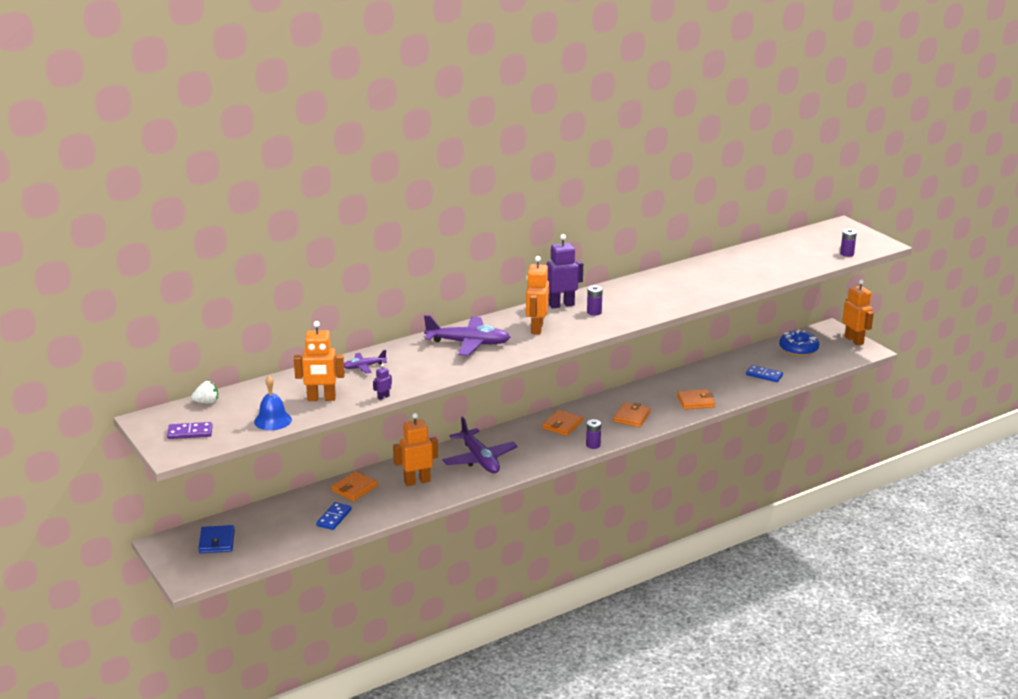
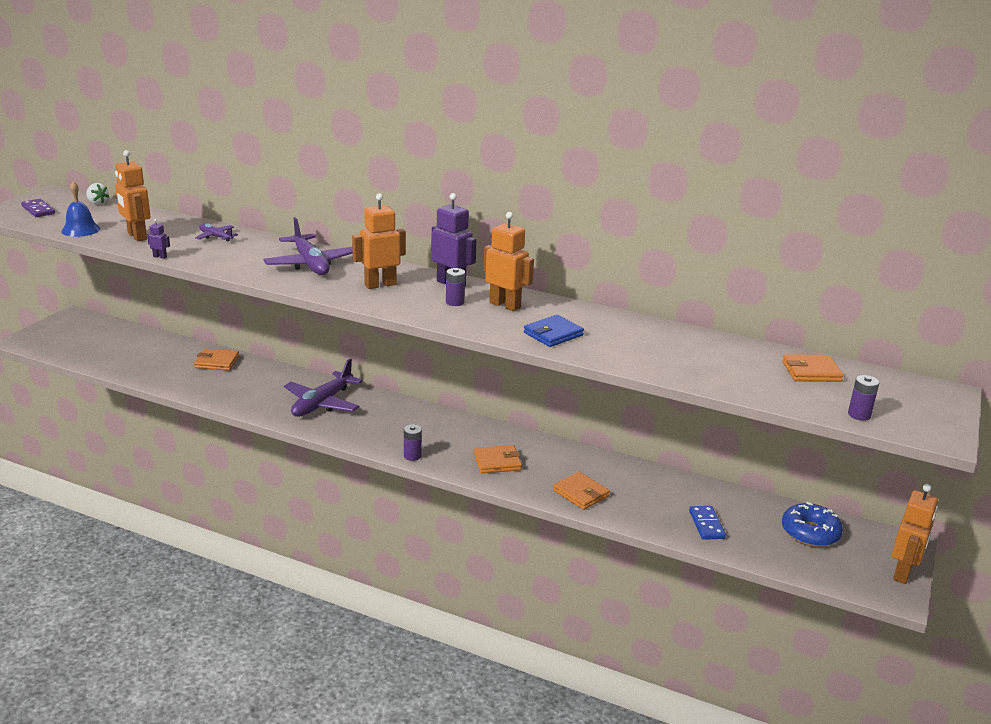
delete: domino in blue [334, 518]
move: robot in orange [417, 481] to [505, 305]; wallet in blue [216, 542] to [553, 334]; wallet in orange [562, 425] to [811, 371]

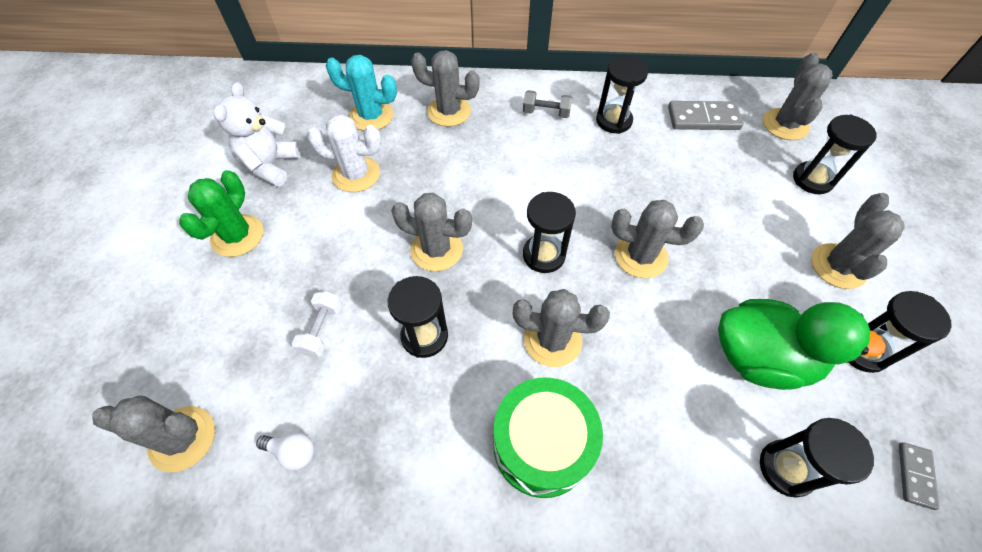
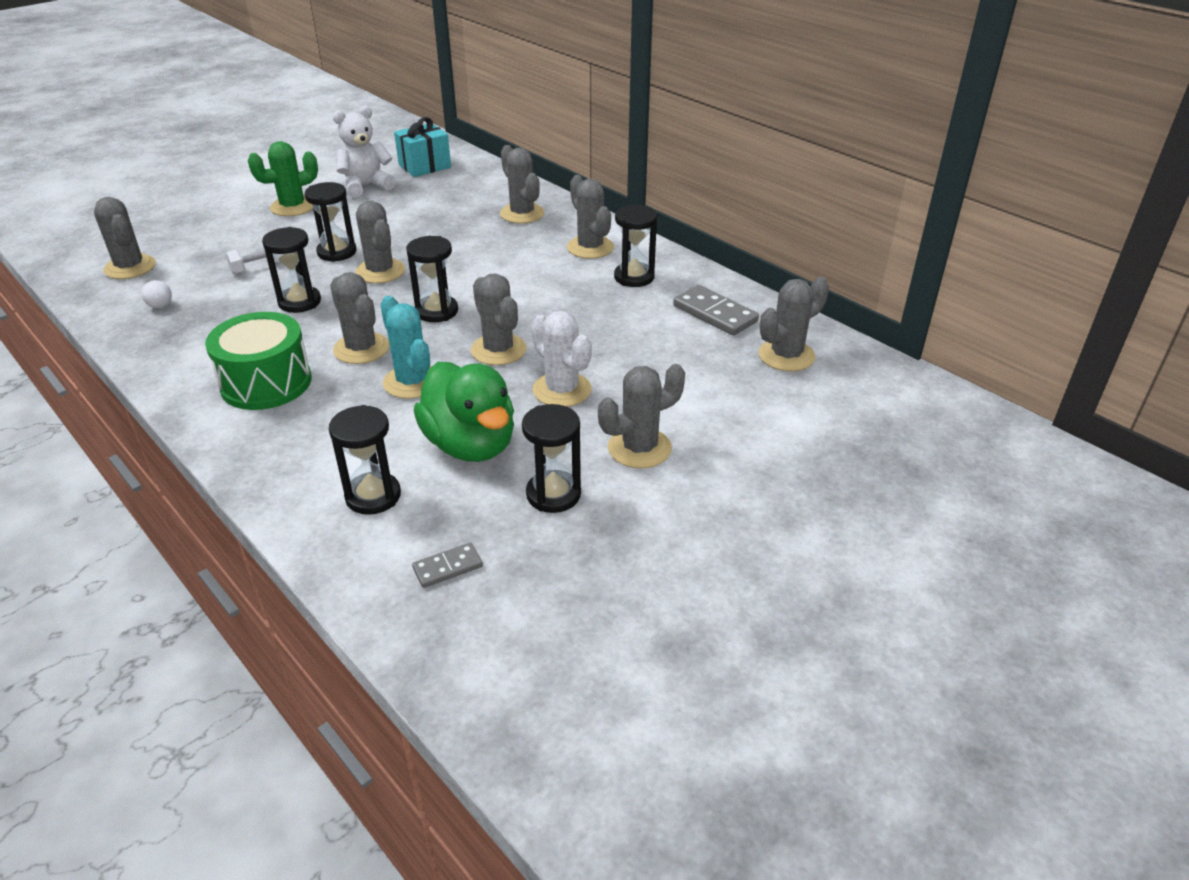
insert: gift in turquoise [424, 166]
move: hourglass in black [812, 179] to [337, 252]; cactus in turquoise [371, 116] to [412, 382]; cactus in white [356, 174] to [562, 390]
replace: dumbbell in grey [546, 113] to cactus in grey [590, 247]

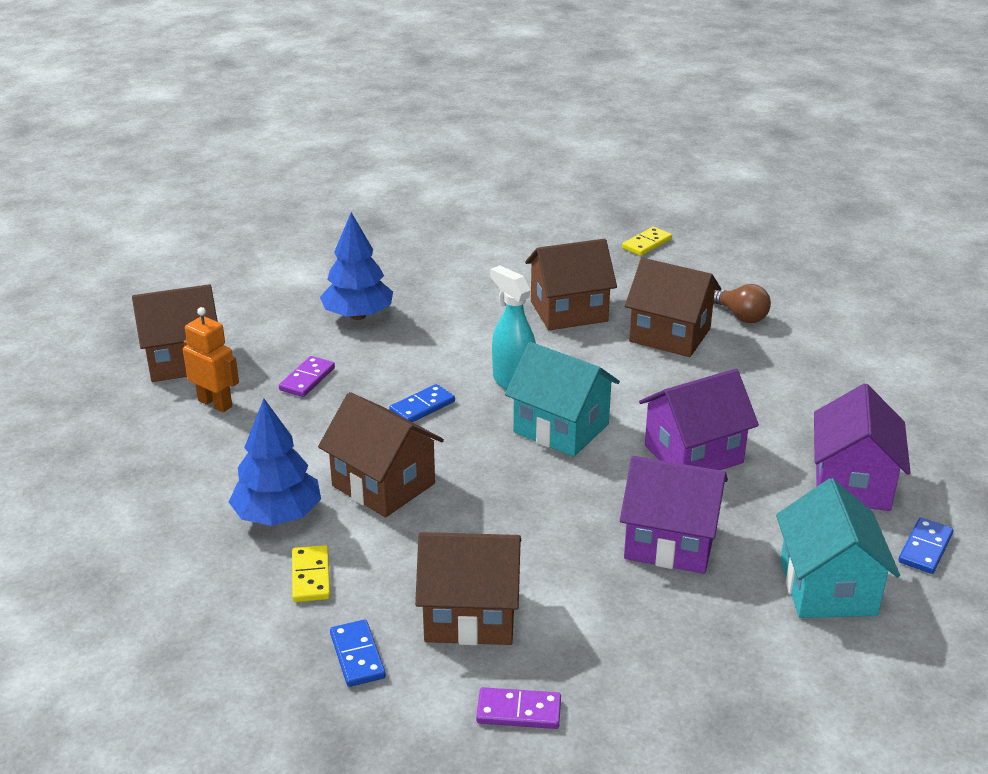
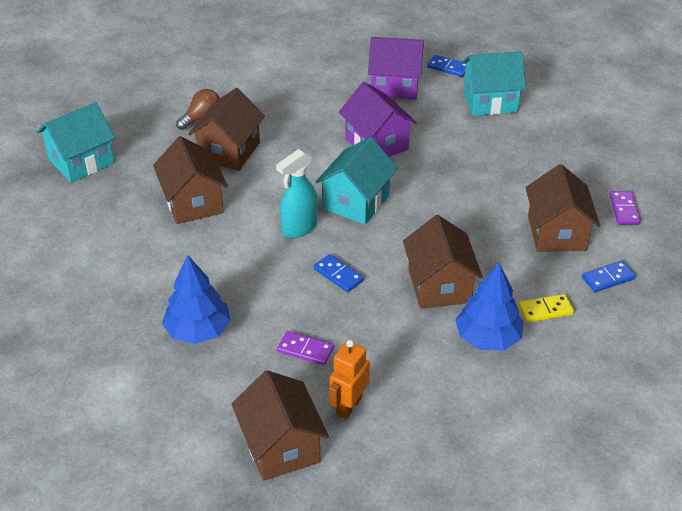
delete: house in purple [670, 542]
replace: domino in yellow [647, 244] to house in turquoise [81, 161]
rotate: house in brown [383, 485] = [439, 286] 45 degrees counterclockwise

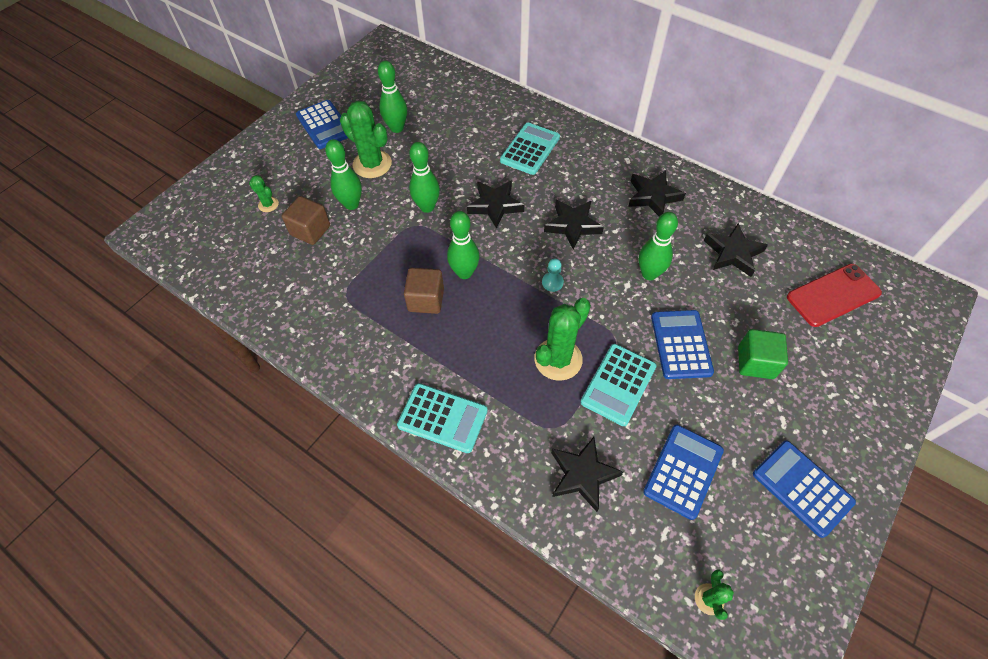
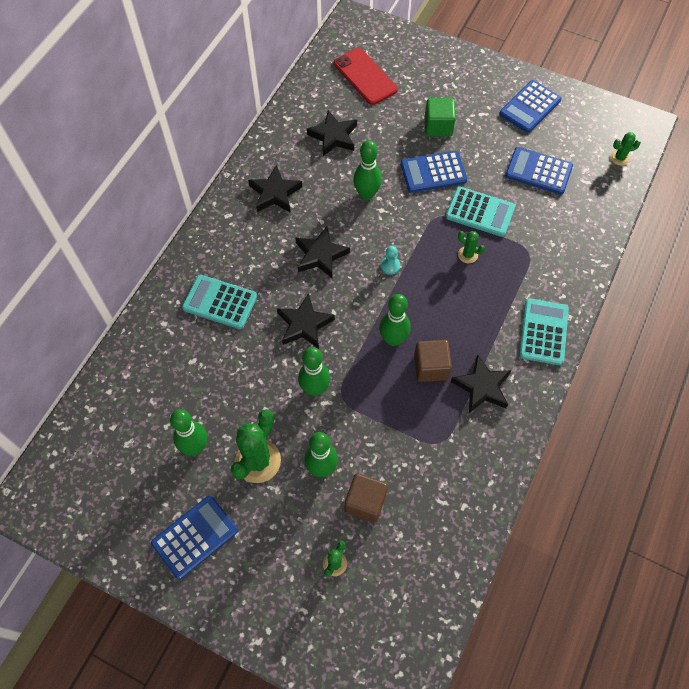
move: star in black [582, 475] to [482, 387]
resize: cactus in green [558, 359] = [467, 255] x0.50

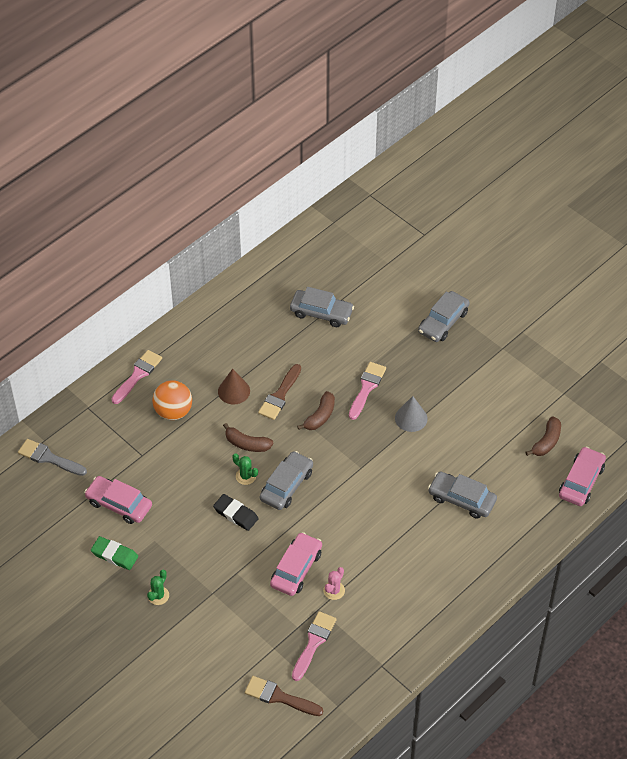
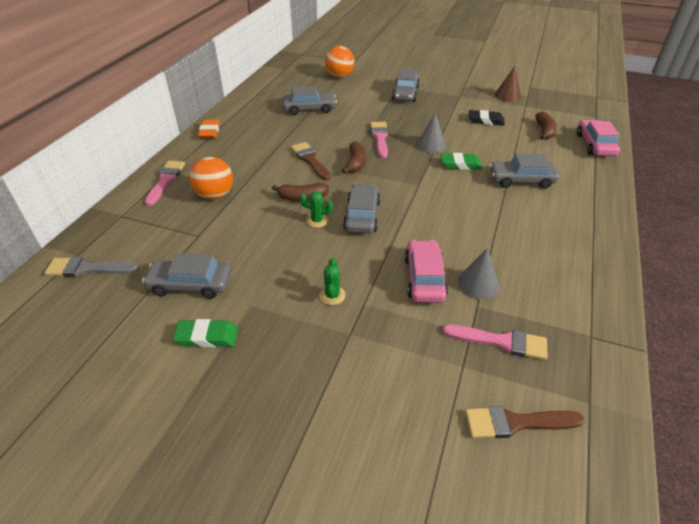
insert: eraser in orange [210, 132]; ball in orange [339, 76]; eraser in green [460, 164]
move: cactus in green [158, 595] to [332, 295]; eraser in black [235, 514] to [485, 120]; cone in brown [234, 391] to [507, 95]
replace: cactus in pink [334, 590] to cone in grey [478, 284]
recolor: car in pink [119, 504] to car in grey [190, 284]
rotate: brush in brown [280, 395] = [310, 160] 150 degrees clockwise; brush in pink [314, 642] = [501, 342] 105 degrees clockwise

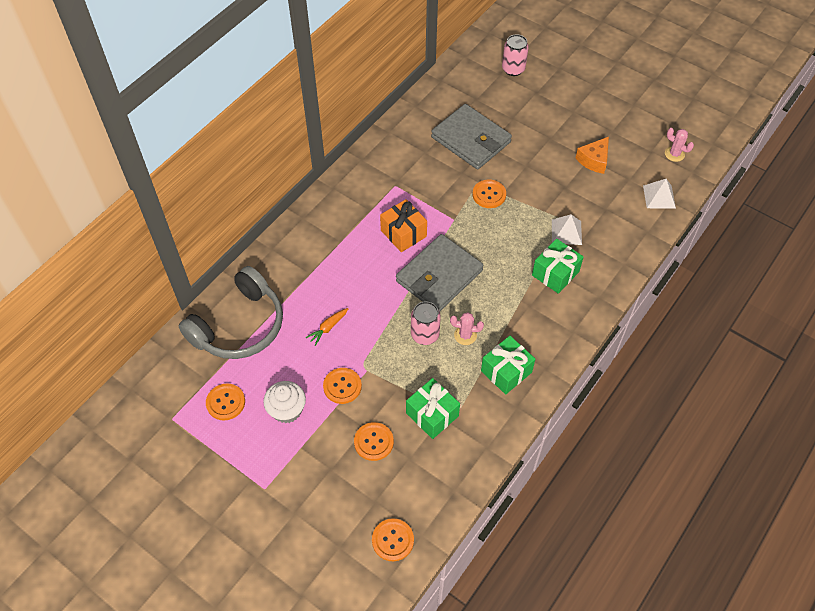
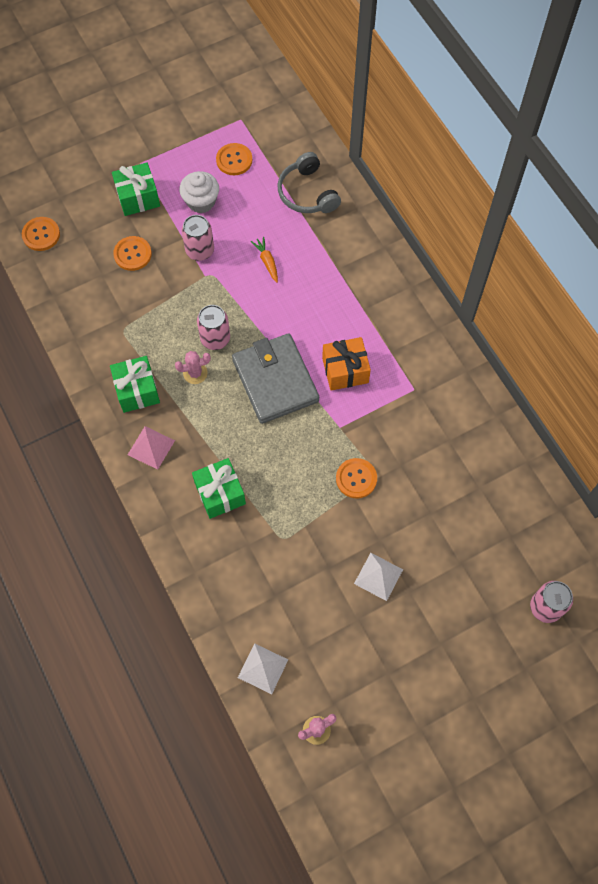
delete: wallet in grey [471, 140]; cheese in orange [594, 160]
insert: pyramid in pink [151, 447]
move: gift in green [432, 414] to [138, 197]; pyramid in white [566, 232] to [378, 576]
replace: button in orange [342, 386] to can in pink [200, 250]
rotate: cactus in pink [465, 335] = [195, 373] 45 degrees clockwise
resize: headphones in grey [239, 326] = [307, 193] x0.66

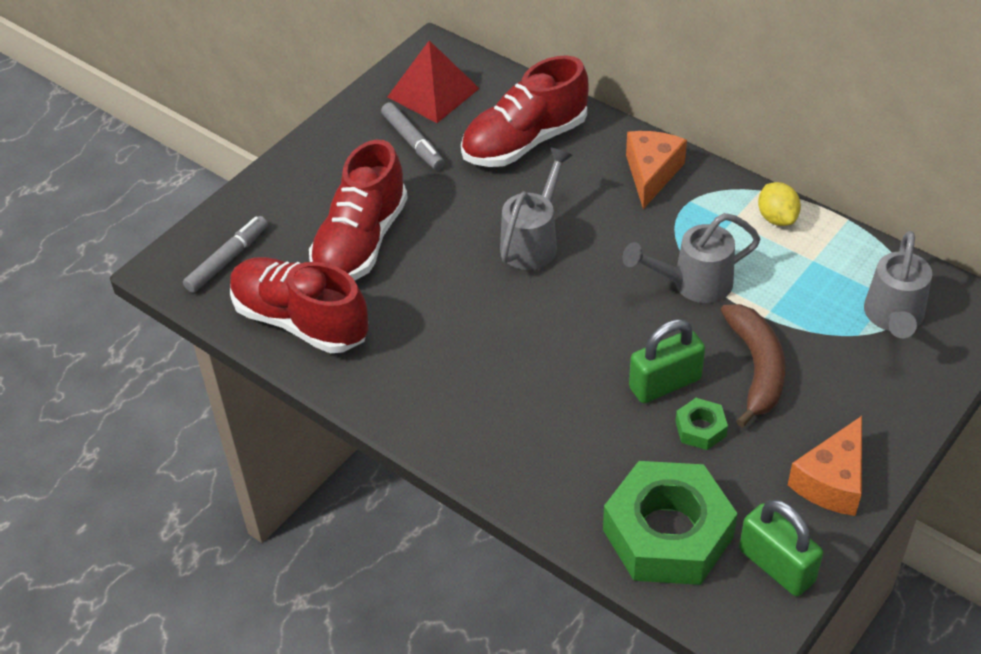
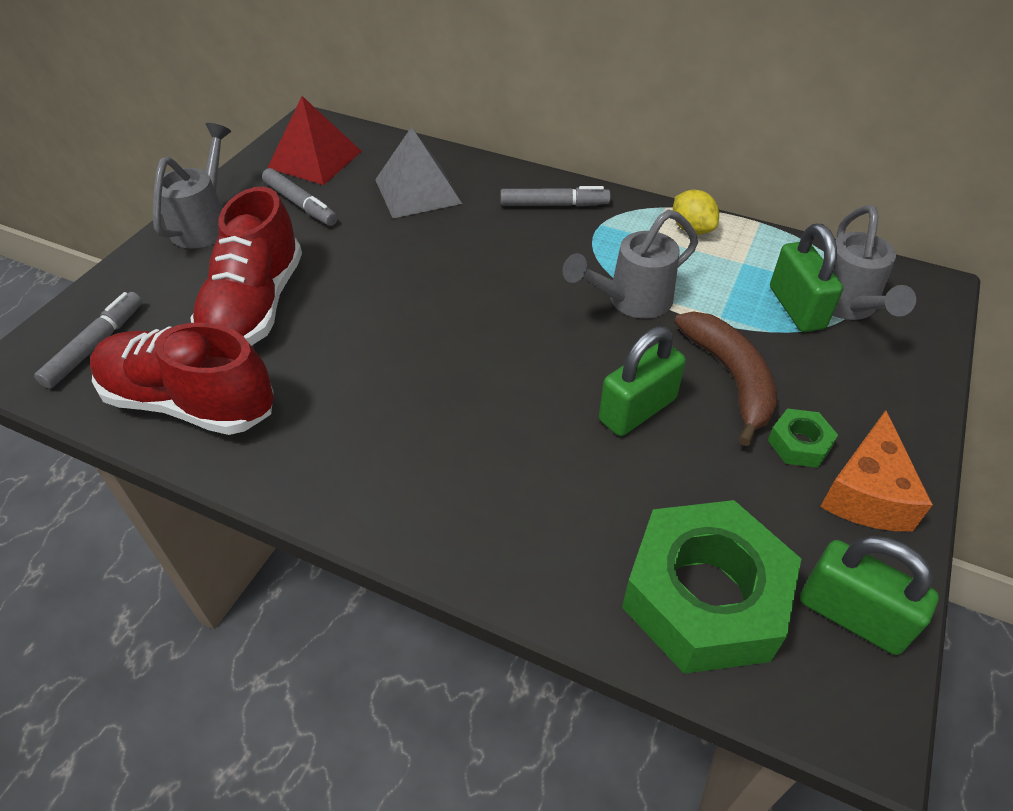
insert: padlock in green [796, 308]
move: watering can in grey [533, 241] to [205, 223]; nut in green [700, 429] to [799, 444]
replace: shoe in red [524, 142] to pyramid in grey [418, 191]; cheese in orange [651, 174] to marker in grey [554, 205]

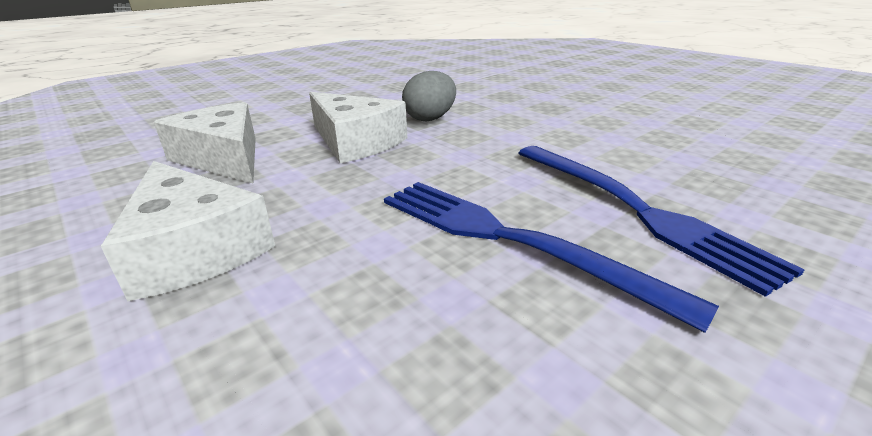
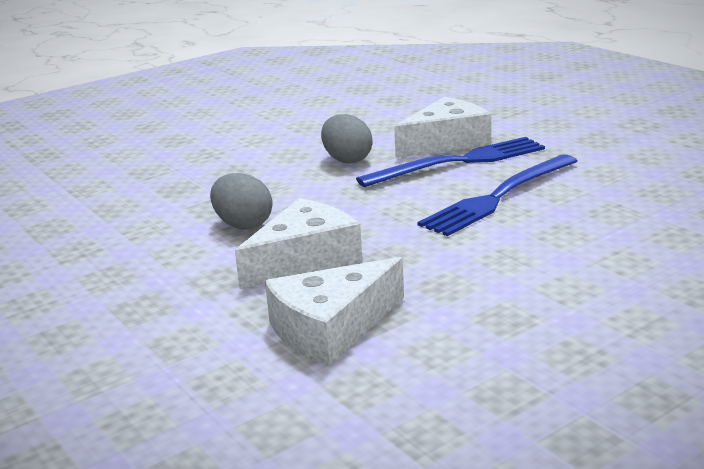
insert: egg in grey [347, 160]
move: cheese in white [194, 248] to [446, 142]

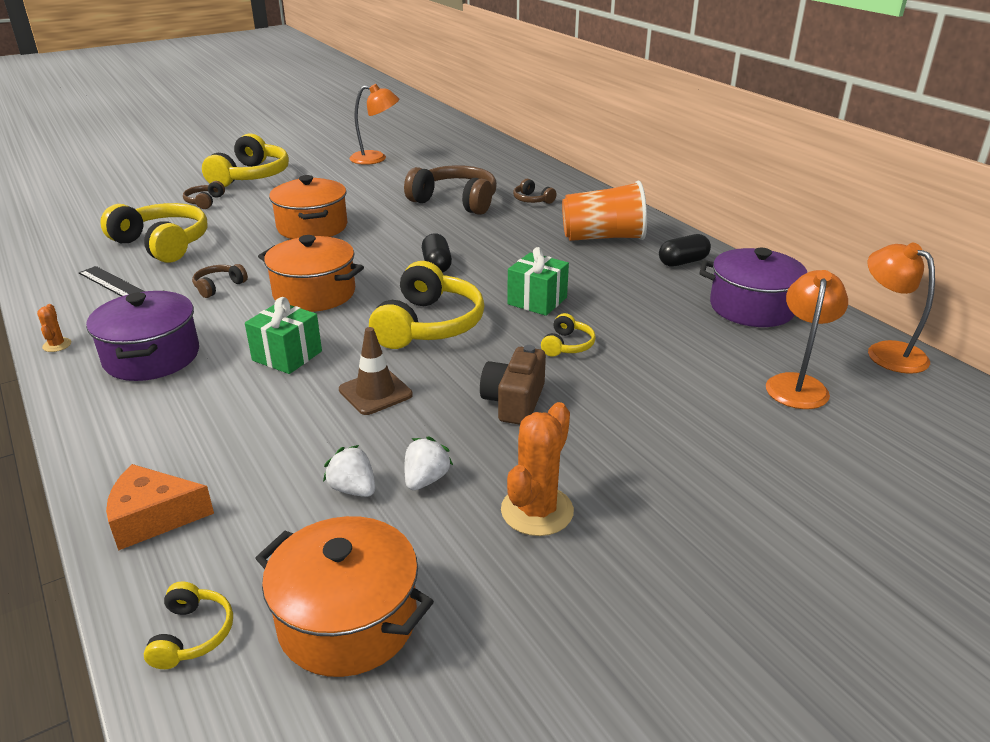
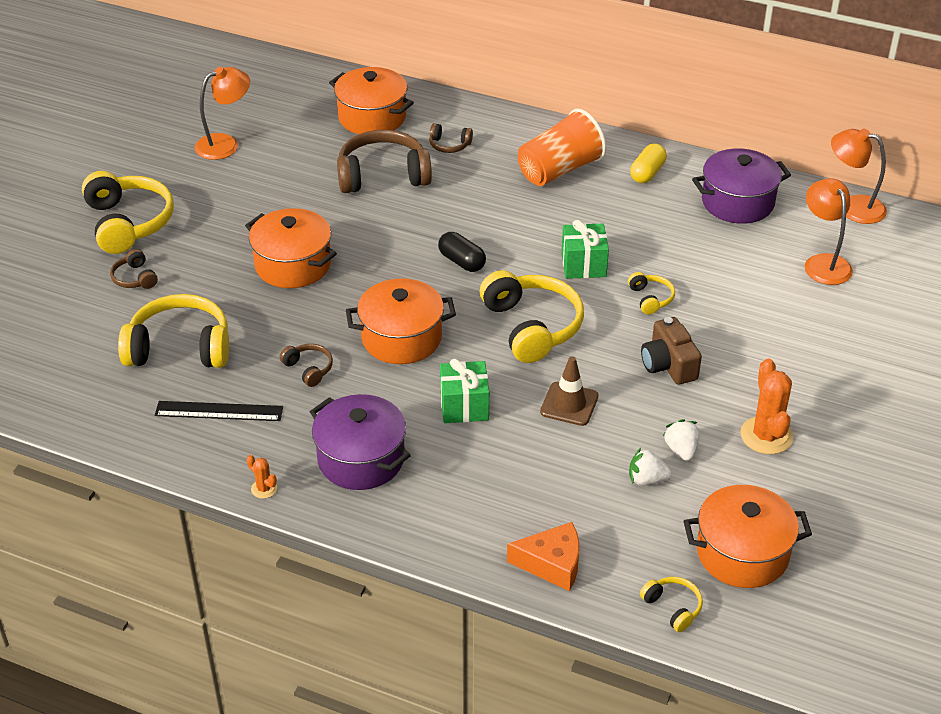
insert: pot in orange [372, 117]
recolor: capsule in black [683, 262] to capsule in yellow [647, 173]
rotate: headphones in brown [218, 286] = [309, 369] 135 degrees clockwise; cheese in orange [153, 517] = [552, 564] 135 degrees counterclockwise

